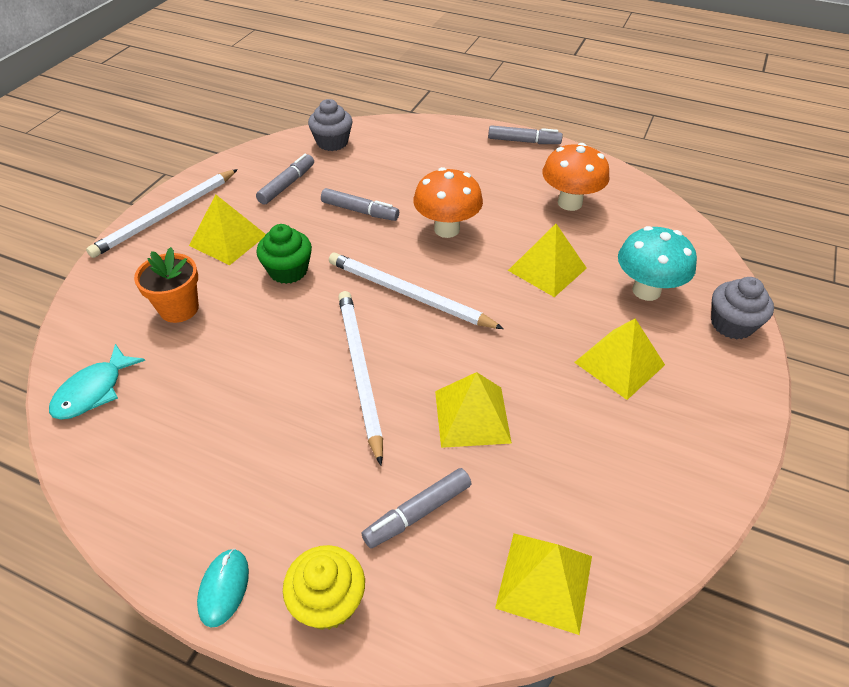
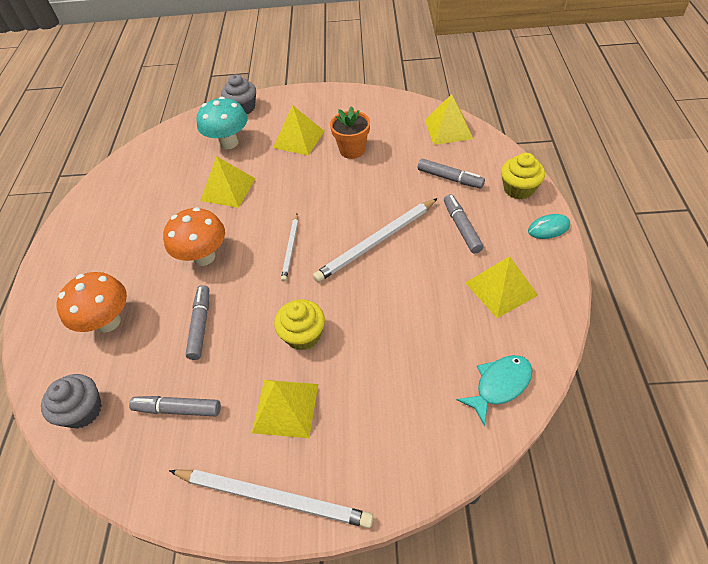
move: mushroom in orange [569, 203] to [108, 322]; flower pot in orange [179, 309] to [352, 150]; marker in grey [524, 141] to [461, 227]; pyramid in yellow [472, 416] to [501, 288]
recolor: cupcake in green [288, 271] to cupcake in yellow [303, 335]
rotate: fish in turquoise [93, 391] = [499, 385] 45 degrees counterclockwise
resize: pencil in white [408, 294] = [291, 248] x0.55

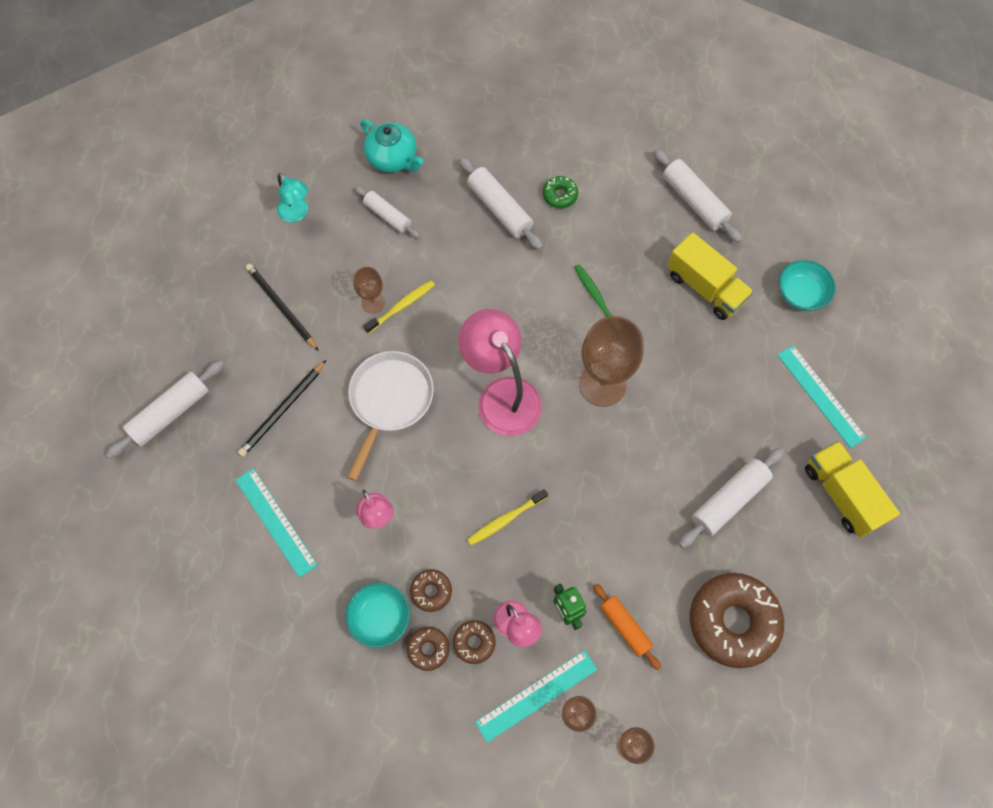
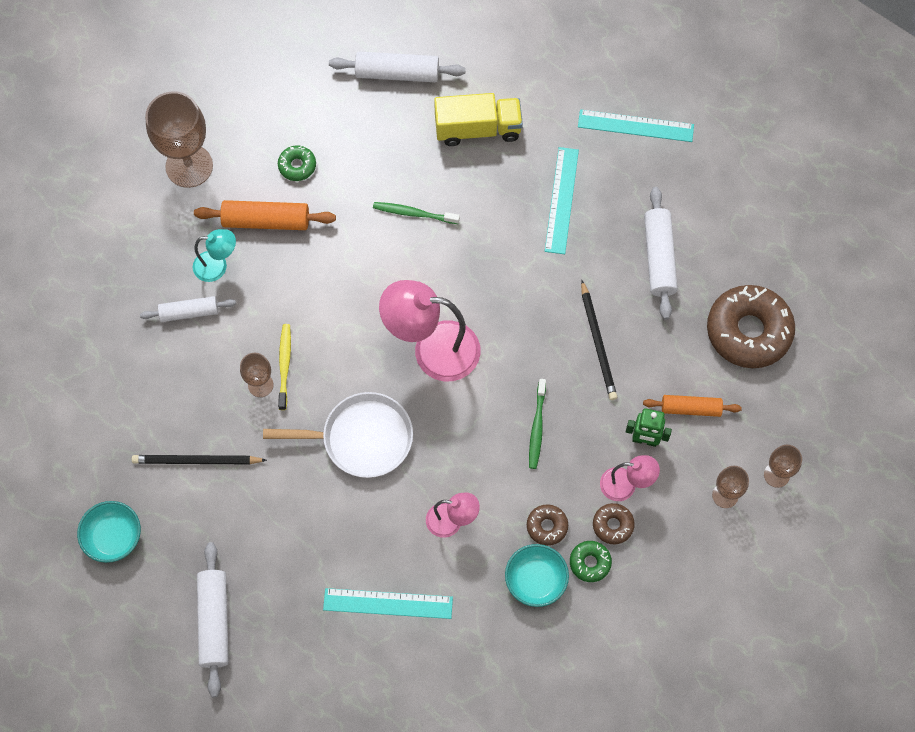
delete: teapot in turquoise [393, 159]; truck in yellow [841, 494]
move: bowl in turquoise [800, 294] to [113, 537]; goblet in brown [602, 384] to [189, 166]; lamp in turquoise [297, 213] to [217, 266]; ruler in turquoise [536, 695] to [561, 200]; pencil in black [283, 410] to [598, 343]
recolor: rolling pin in white [499, 209] to rolling pin in orange [266, 221]; toothbrush in yellow [505, 519] to toothbrush in green [537, 427]; donut in brown [428, 649] to donut in green [590, 563]
rotate: pan in white [389, 401] = [361, 438] 120 degrees clockwise

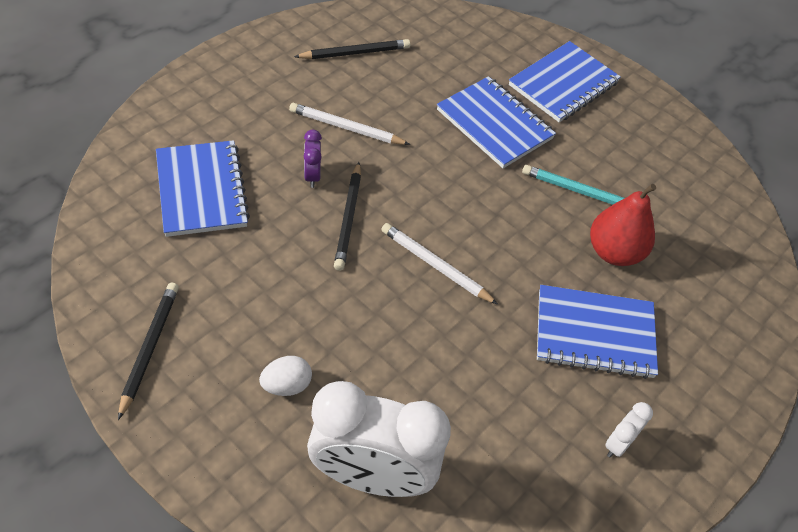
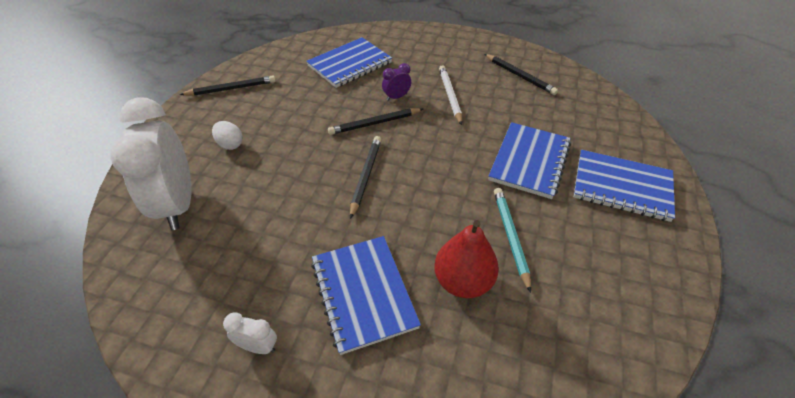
recolor: pencil in white [435, 265] to pencil in black [366, 176]

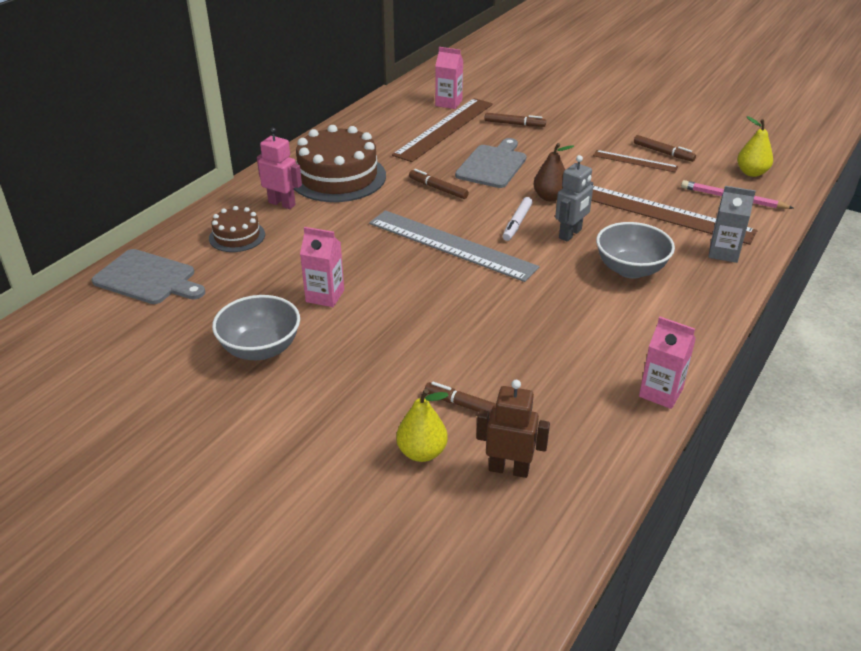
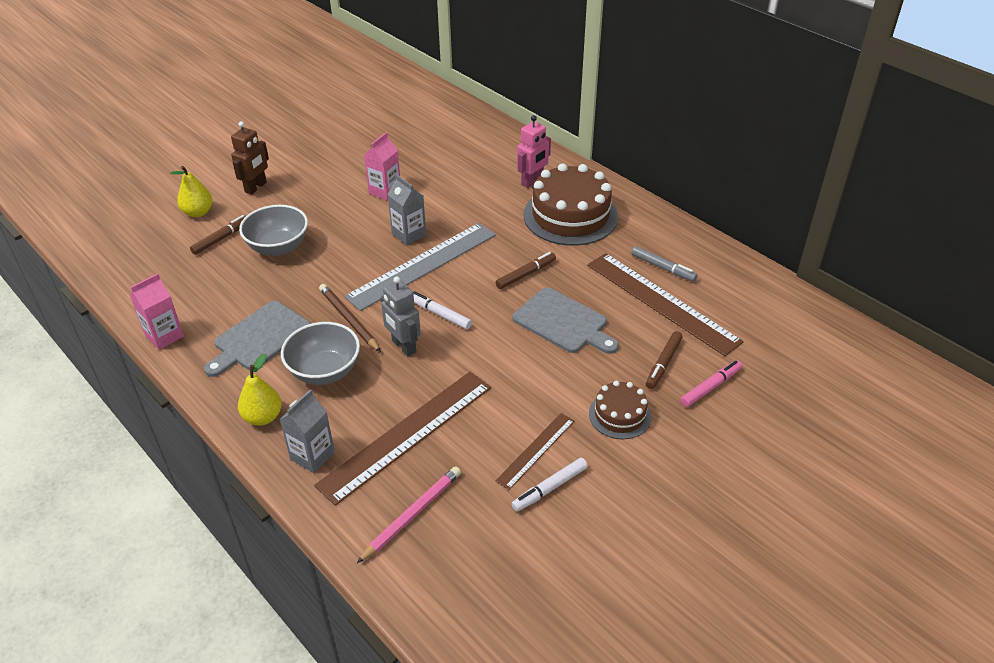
delete: carton in pink [448, 103]; pear in brown [550, 197]
insert: pencil in brown [349, 319]; carton in grey [409, 234]; marker in grey [663, 268]; marker in pink [710, 387]
move: cutting board in grey [148, 278] to [259, 338]; robot in brown [509, 469] to [256, 187]; pear in yellow [751, 173] to [263, 417]; bowl in grey [260, 349] to [278, 247]; cake in brown [237, 236] to [620, 415]
recolor: marker in brown [663, 153] to marker in white [549, 488]

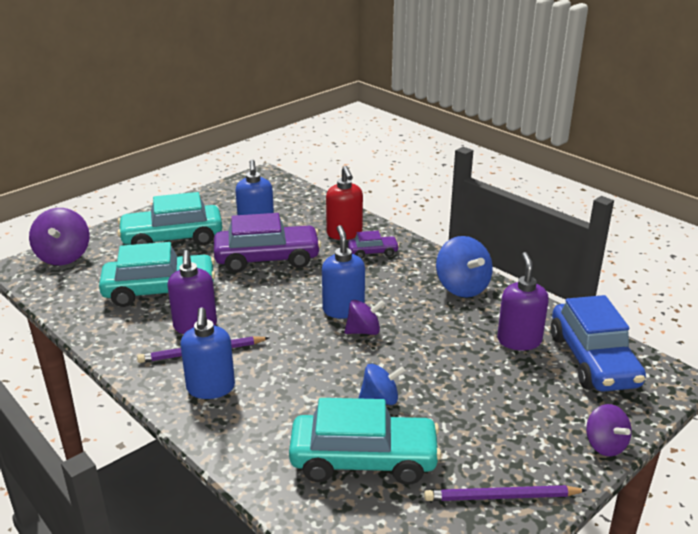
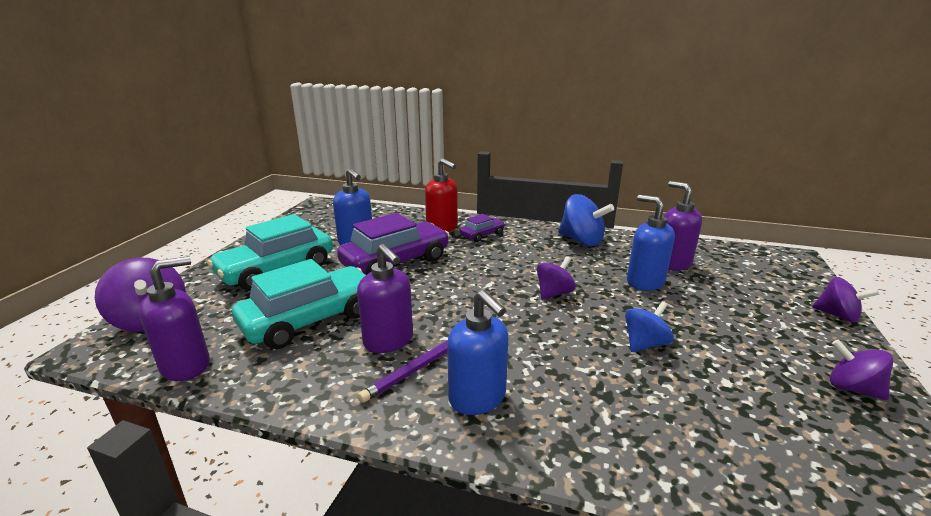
delete: car in turquoise [364, 460]; car in blue [593, 360]
insert: soap dispenser in purple [186, 365]
move: soap dispenser in blue [343, 309] to [644, 282]
replace: pencil in purple [501, 497] to spinning top in purple [852, 388]

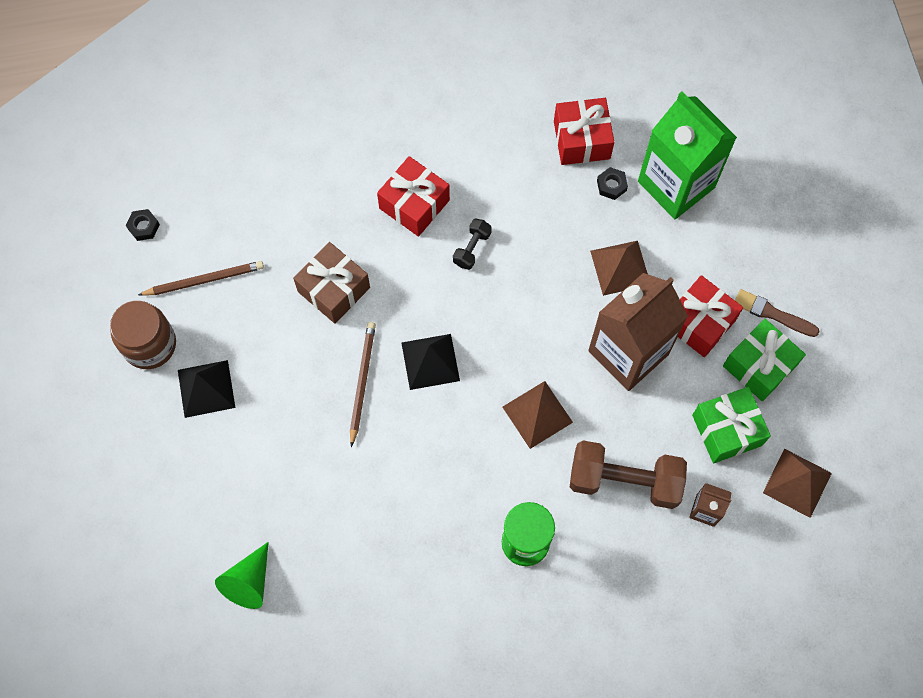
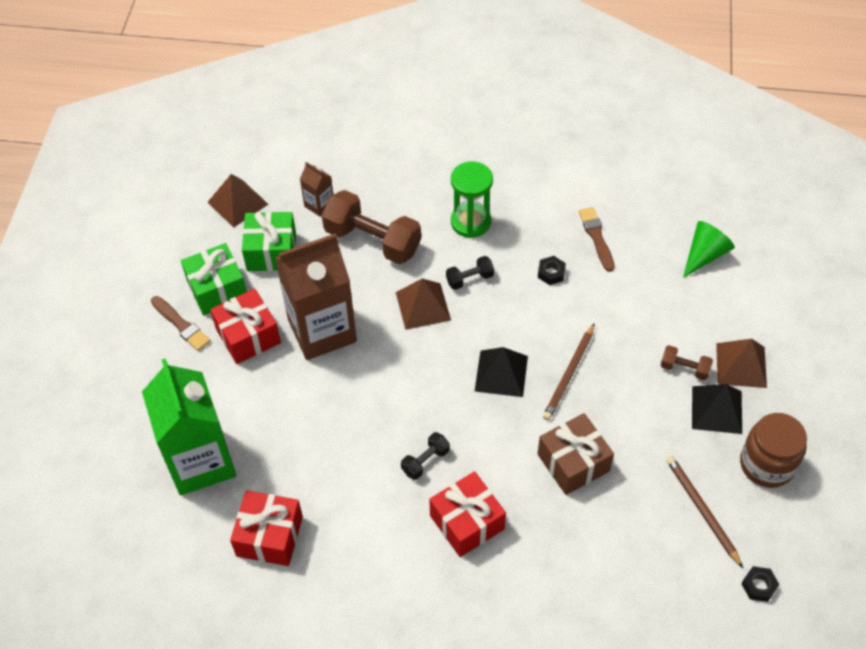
insert: dumbbell in black [469, 279]; brush in brown [596, 237]; dumbbell in brown [684, 368]
move: nut in black [611, 185] to [551, 273]; pyramid in brown [620, 267] to [741, 365]
rotate: pencil in brown [204, 280] = [702, 510] 60 degrees clockwise

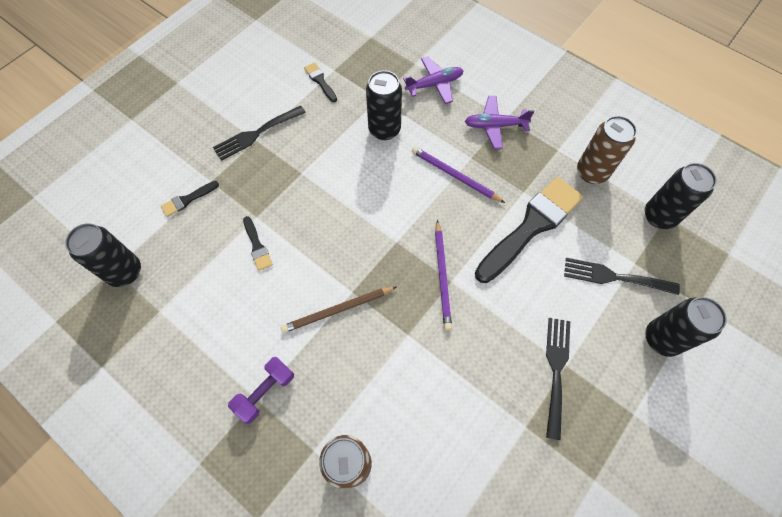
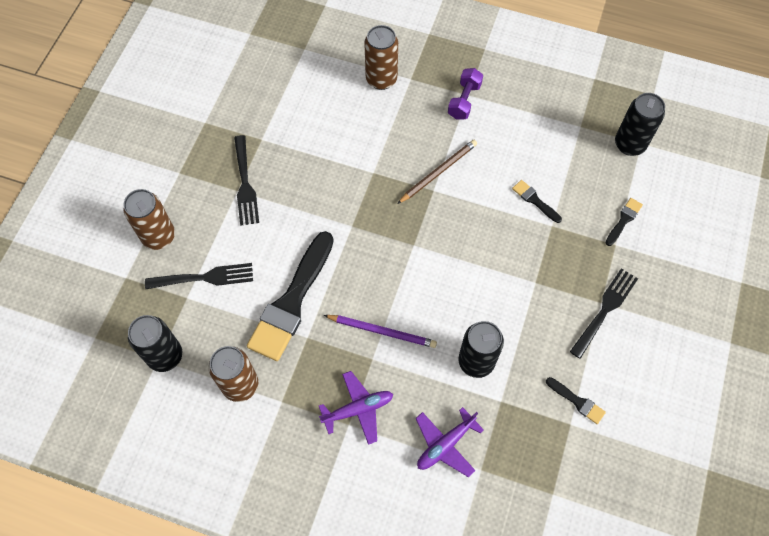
delete: pencil in purple [442, 276]
recolor: can in black [661, 339] to can in brown [159, 236]

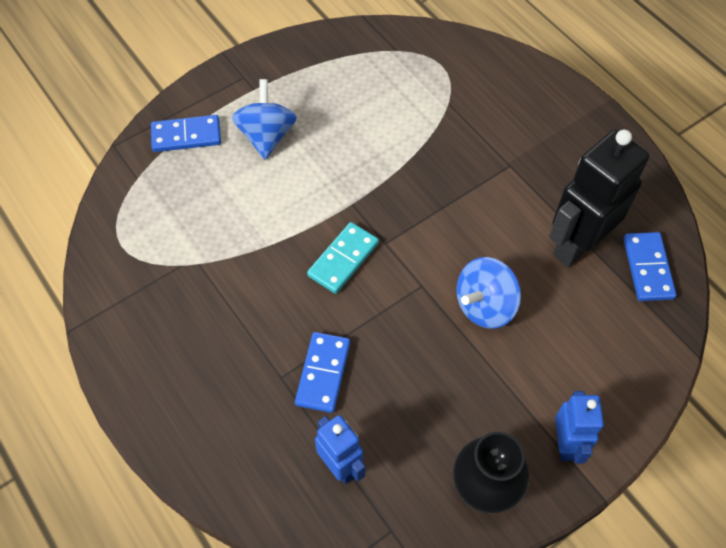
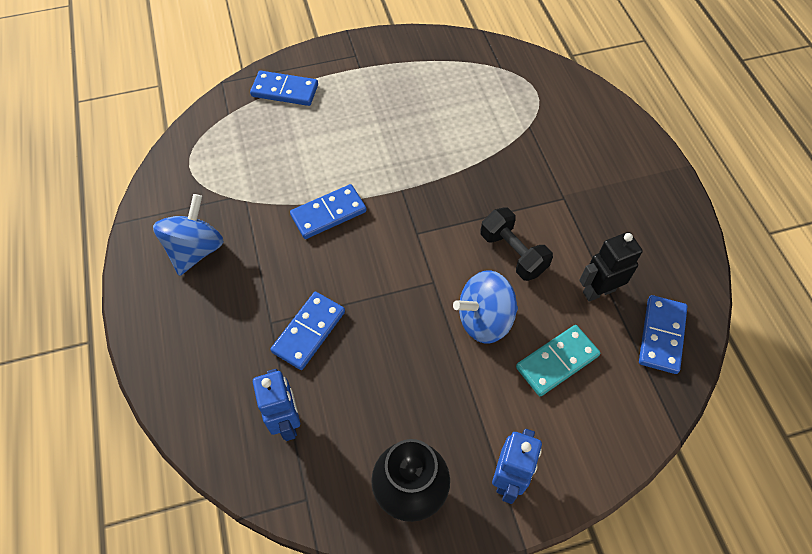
insert: domino in blue [328, 214]; dumbbell in black [513, 253]
move: spinning top in blue [266, 136] to [196, 250]; domino in turquoise [343, 259] to [557, 362]
resize: robot in black [577, 245] = [598, 291] x0.58

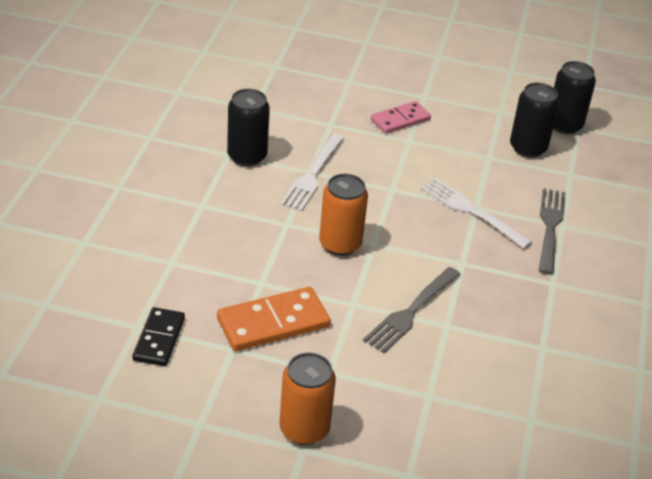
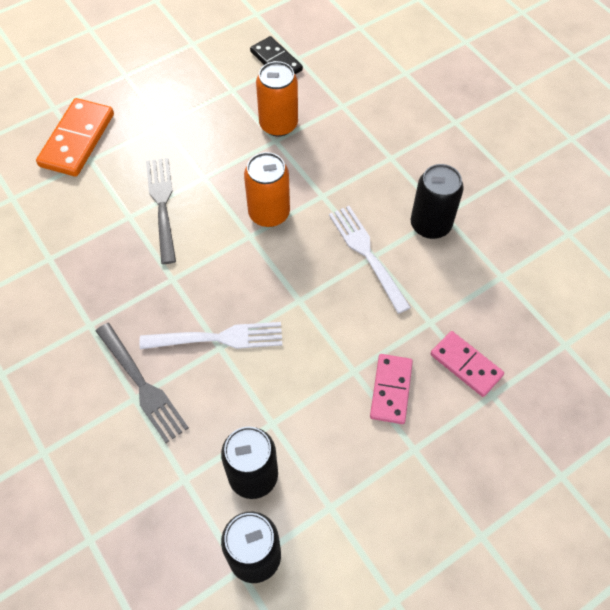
insert: domino in pink [466, 365]
move: domino in orange [273, 322] to [77, 140]; can in orange [304, 429] to [278, 124]

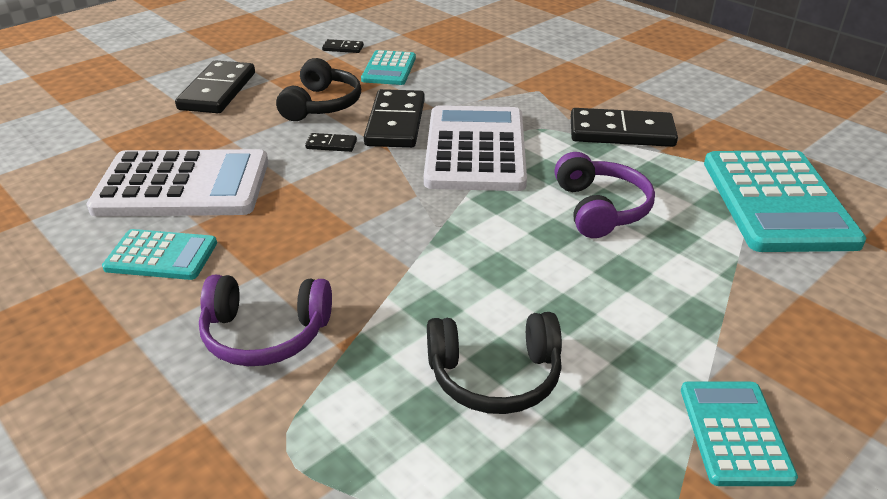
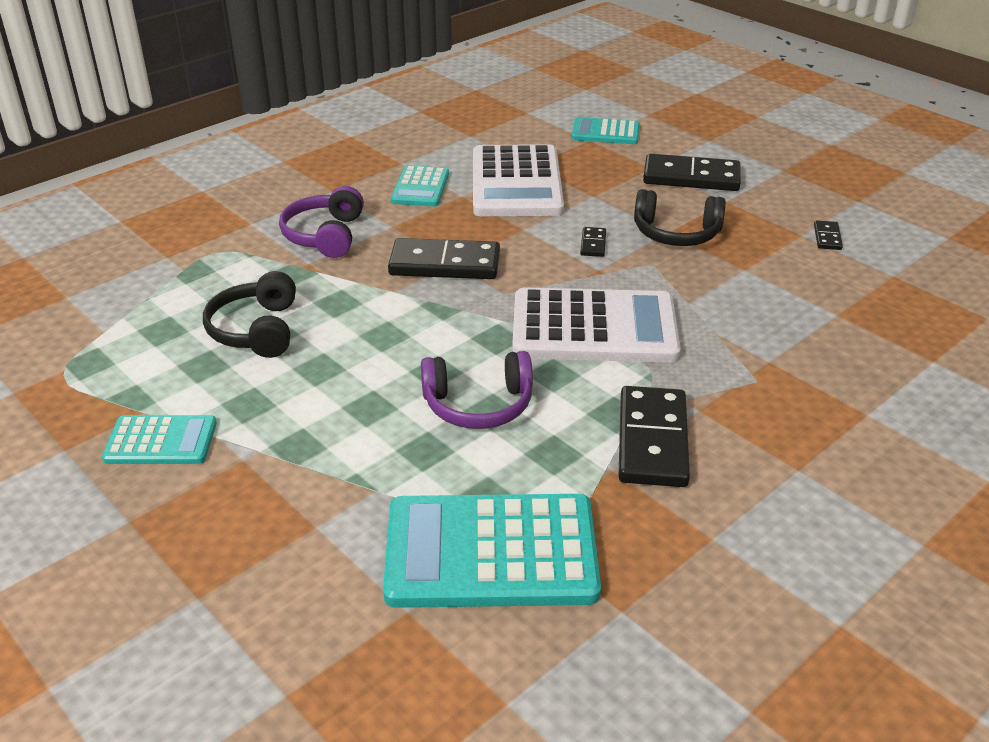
move: domino in black [396, 123] to [444, 264]; calculator in turquoise [389, 69] to [605, 132]

